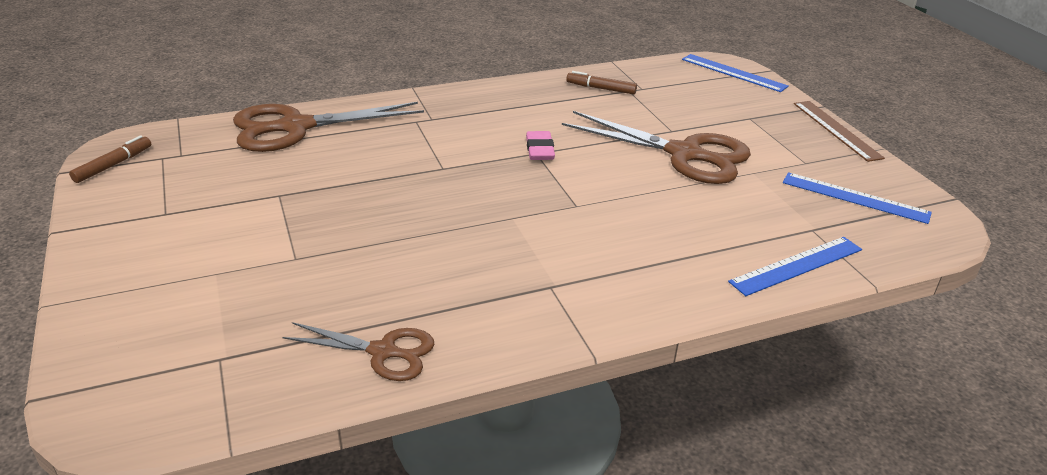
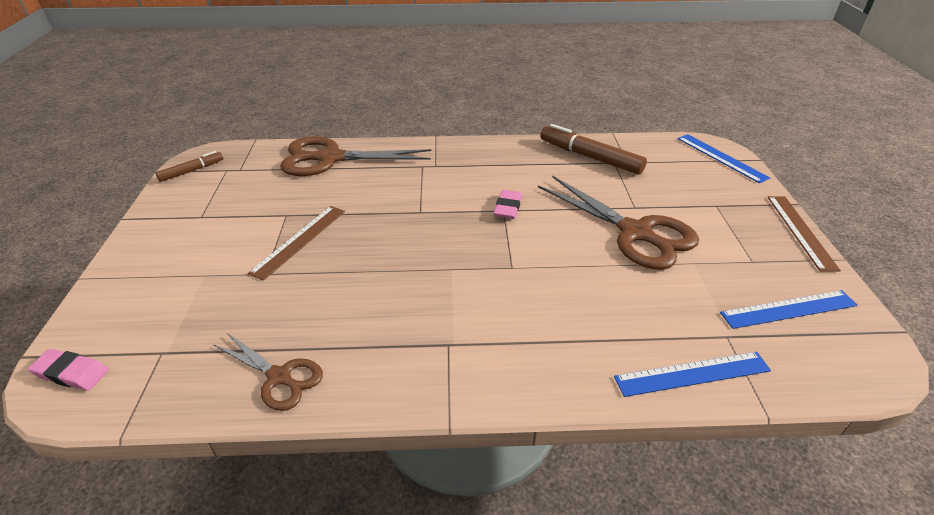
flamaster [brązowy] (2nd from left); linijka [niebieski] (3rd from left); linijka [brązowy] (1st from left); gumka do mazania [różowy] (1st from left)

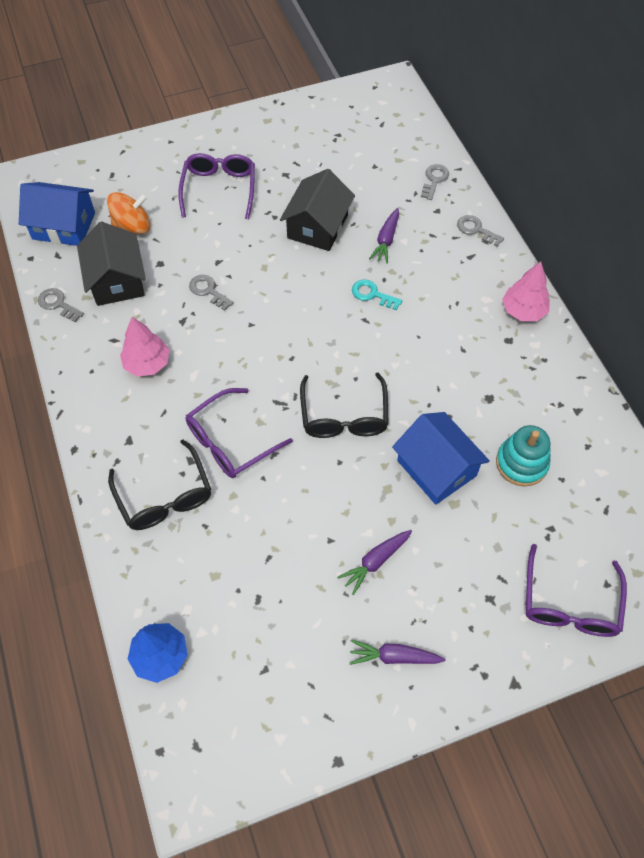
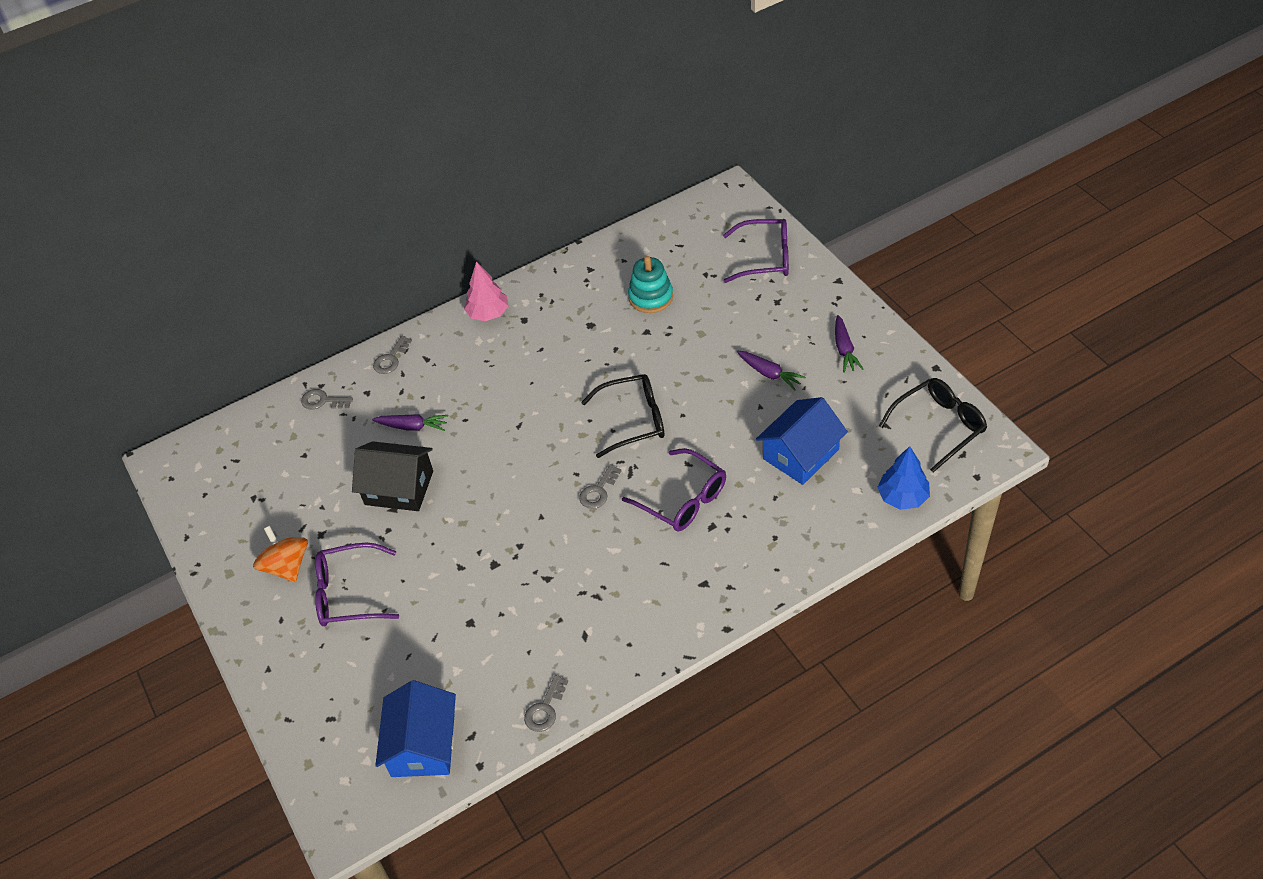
bączek [pomarańczowy]; domek [czarny] (1st from left in the first image); klucz [szary] (4th from left); klucz [turkusowy]; drzewko [różowy] (1st from left in the first image); domek [niebieski] (2nd from left); okulary [czarny] (2nd from left)

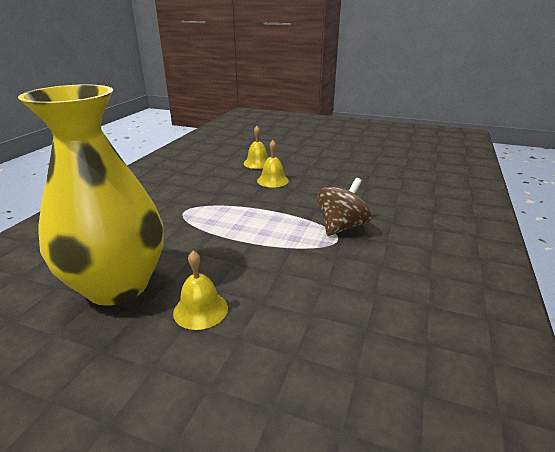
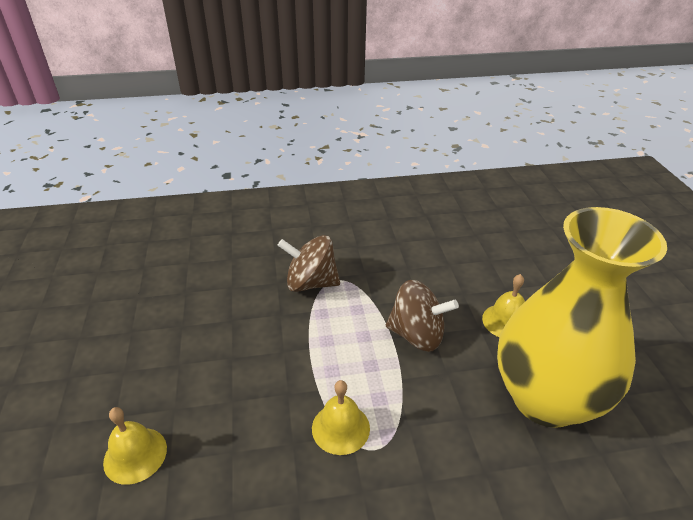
dzwonek [żółty] (2nd from left); bączek [brązowy] (2nd from left)

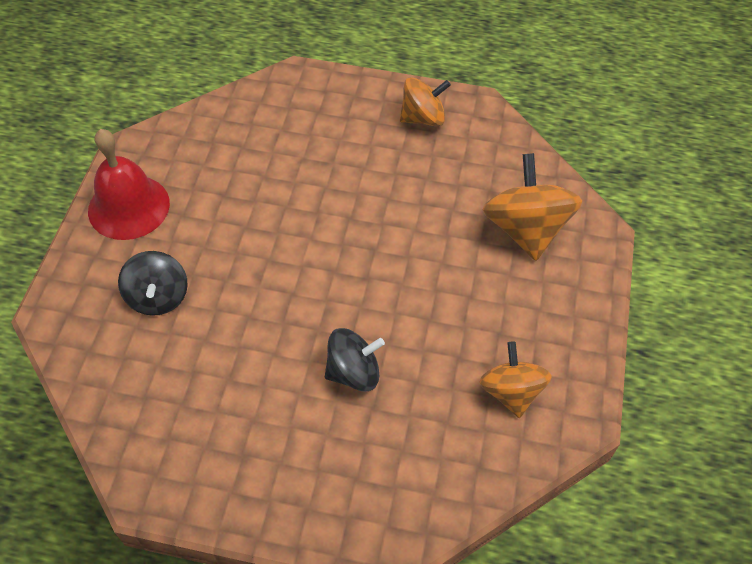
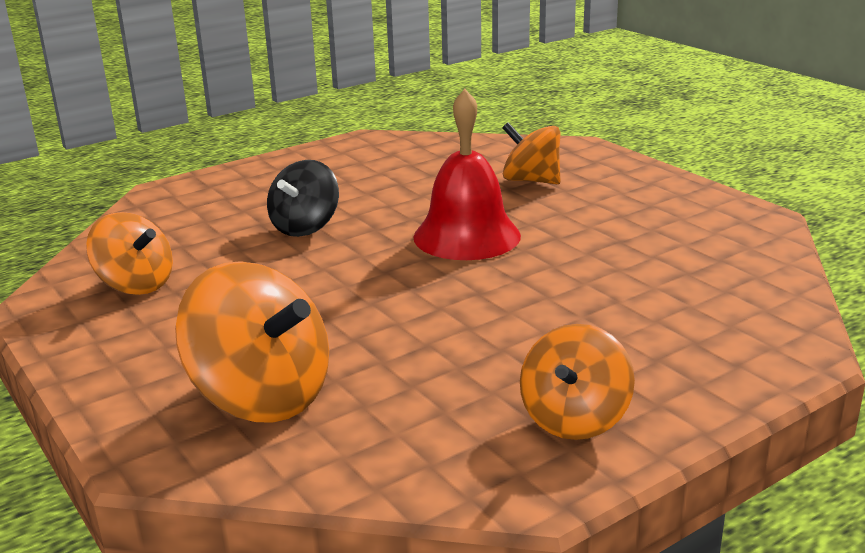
dzwonek [czerwony]; bączek [pomarańczowy] (3rd from left)

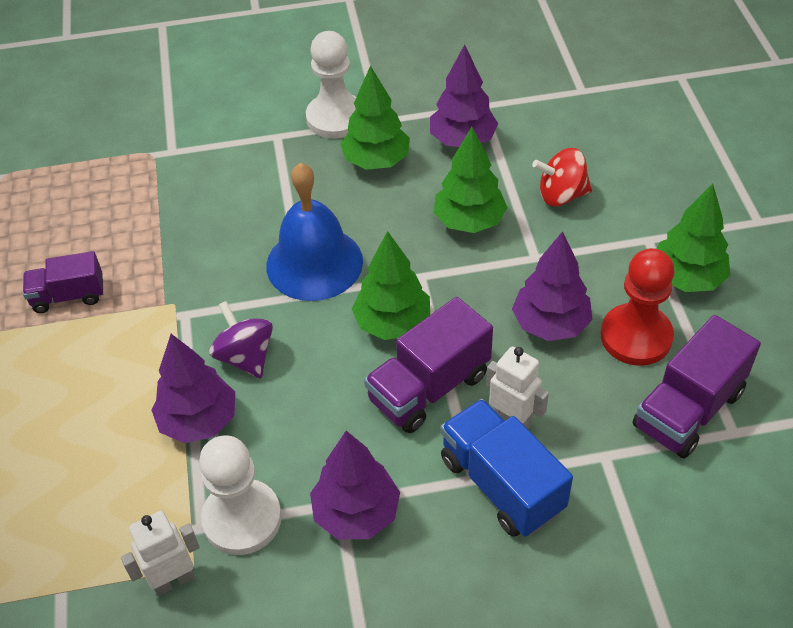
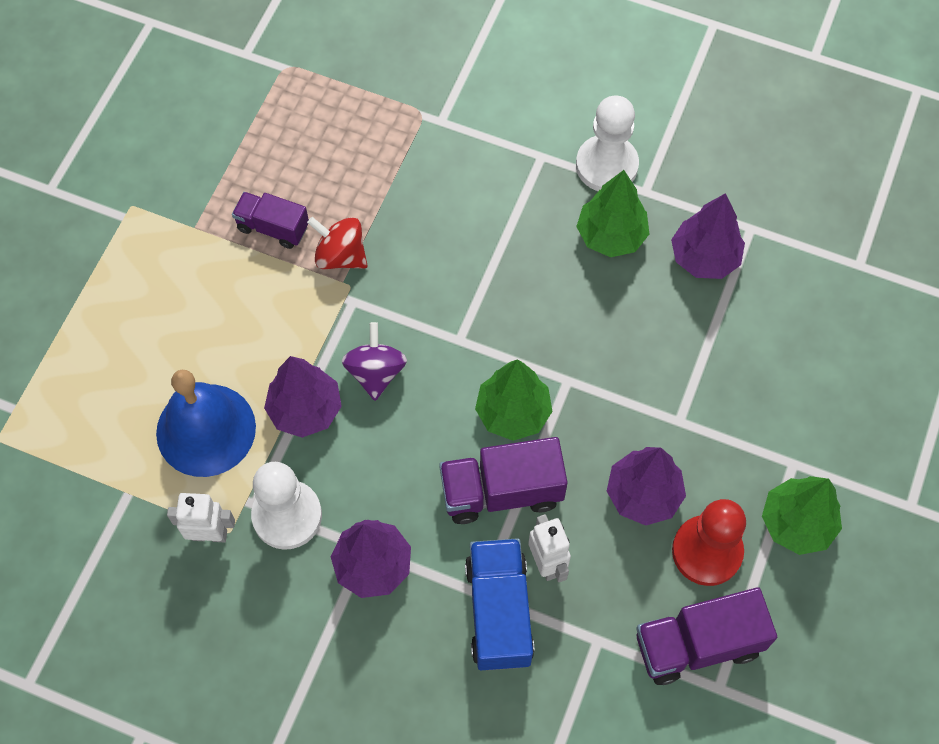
drzewko [zielony] (3rd from left in the first image); bączek [czerwony]; dzwonek [niebieski]

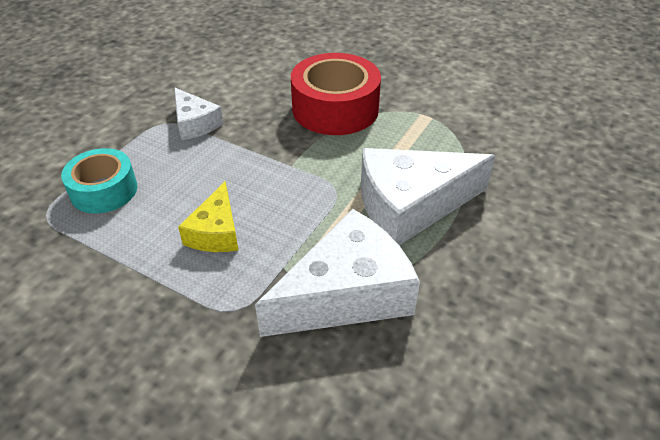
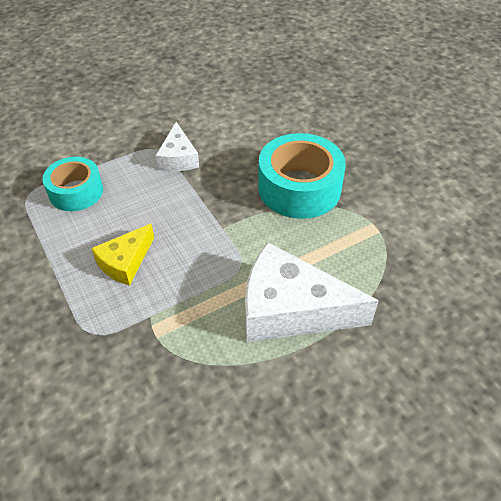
taśma klejąca [turkusowy] (2nd from left); ser [biały] (2nd from left in the first image)

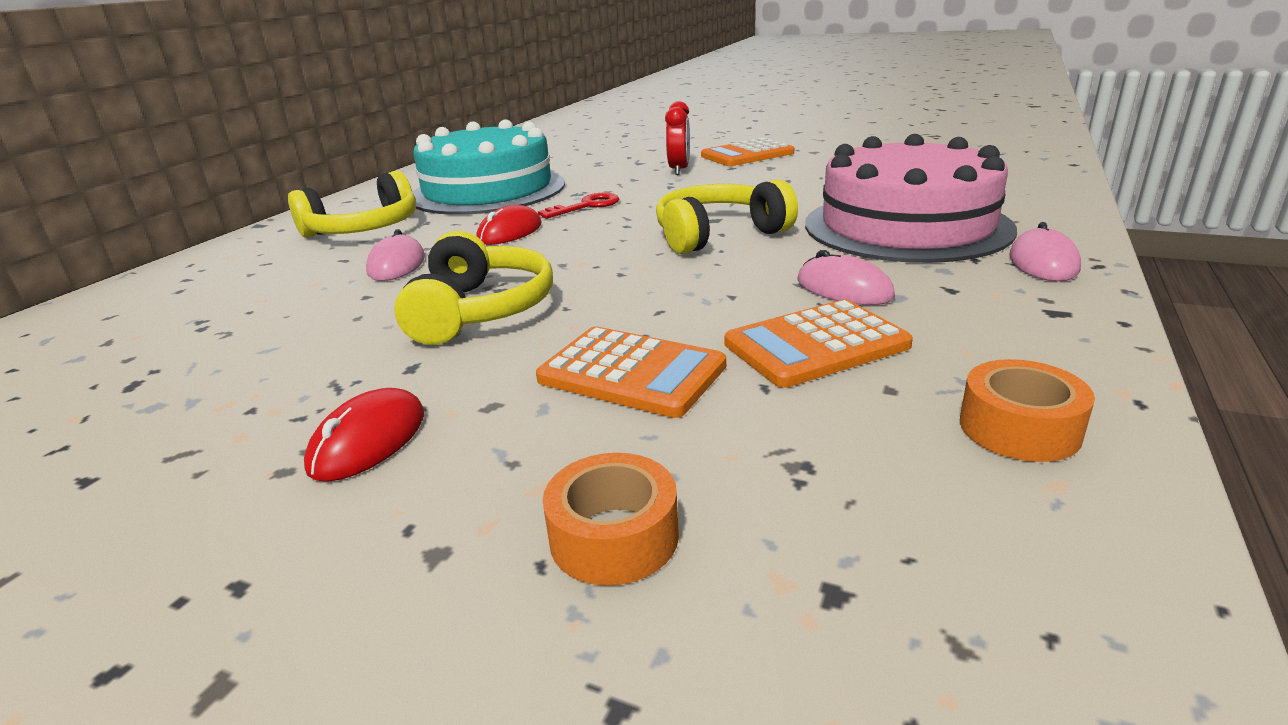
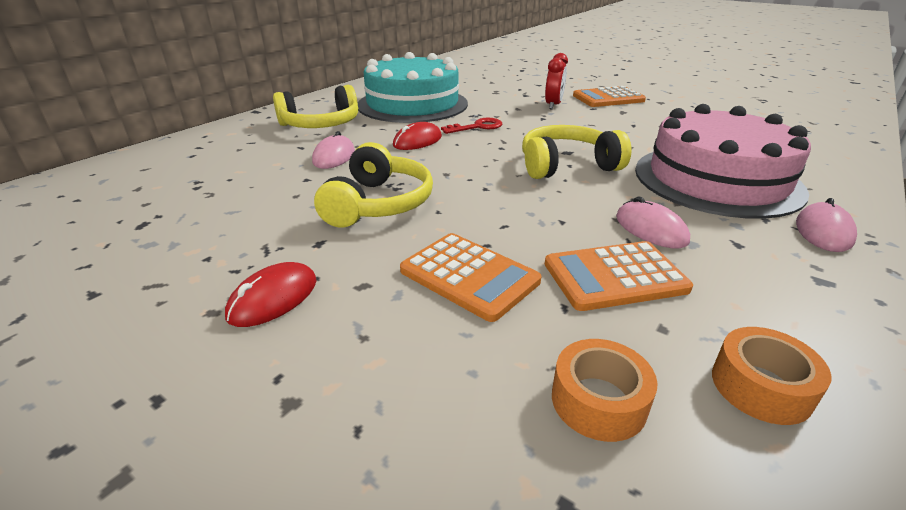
taśma klejąca [pomarańczowy] (1st from left)

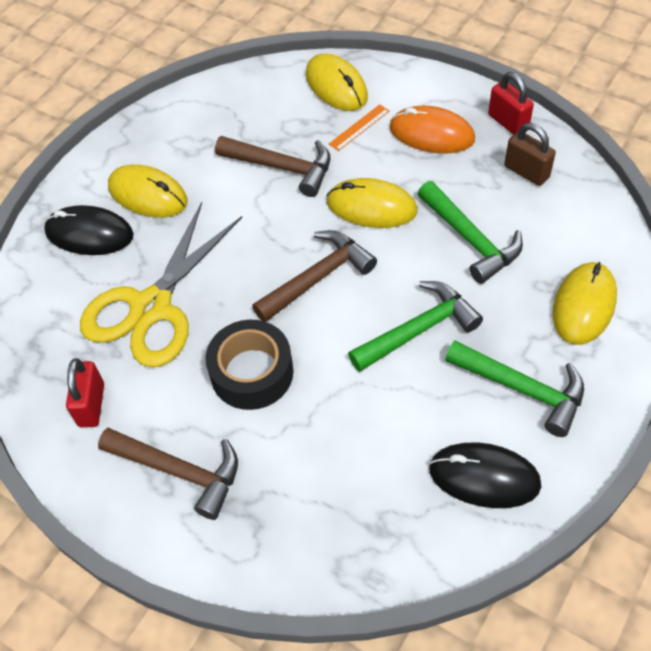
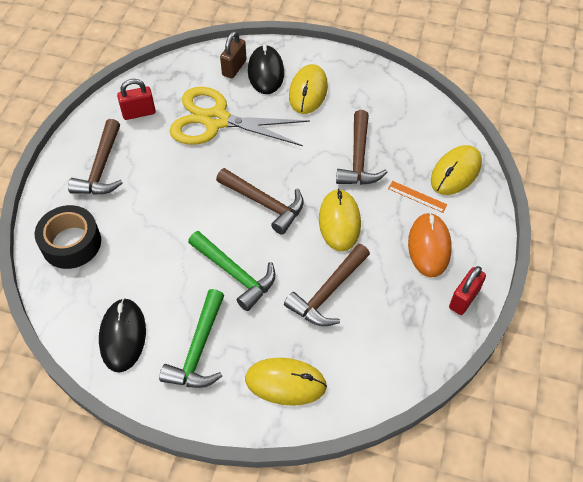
kłódka [brązowy]; młotek [brązowy] (3rd from left); taśma klejąca [czarny]

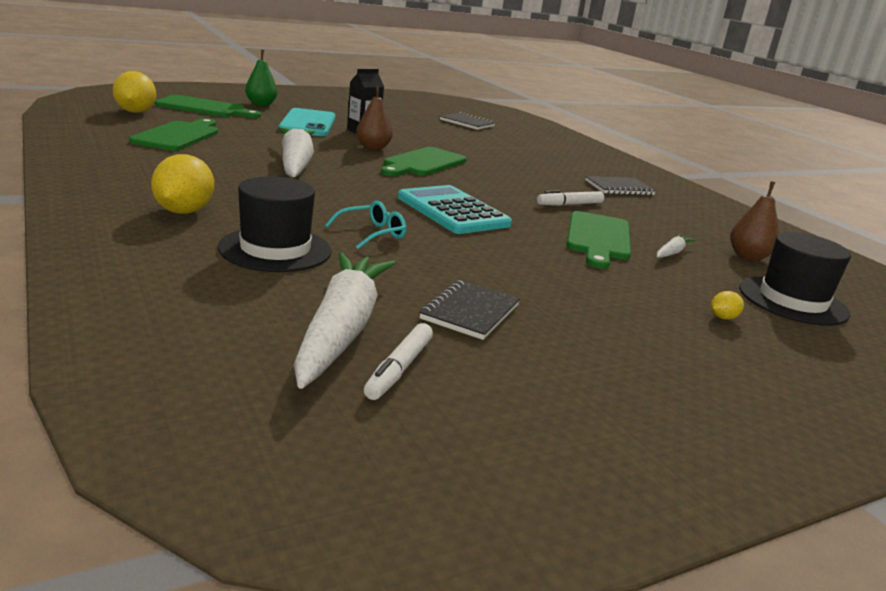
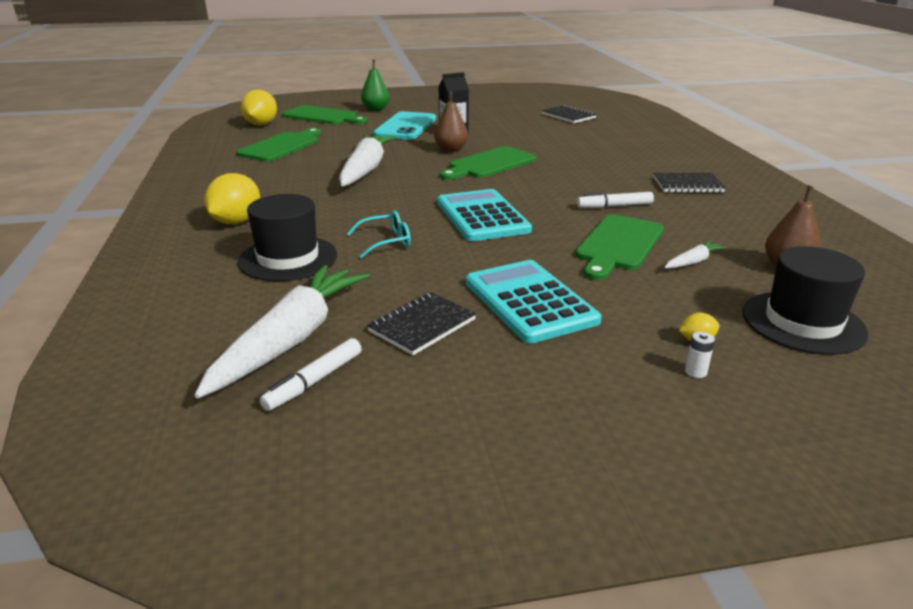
kalkulator [turkusowy] (2nd from left); bateria [biały]

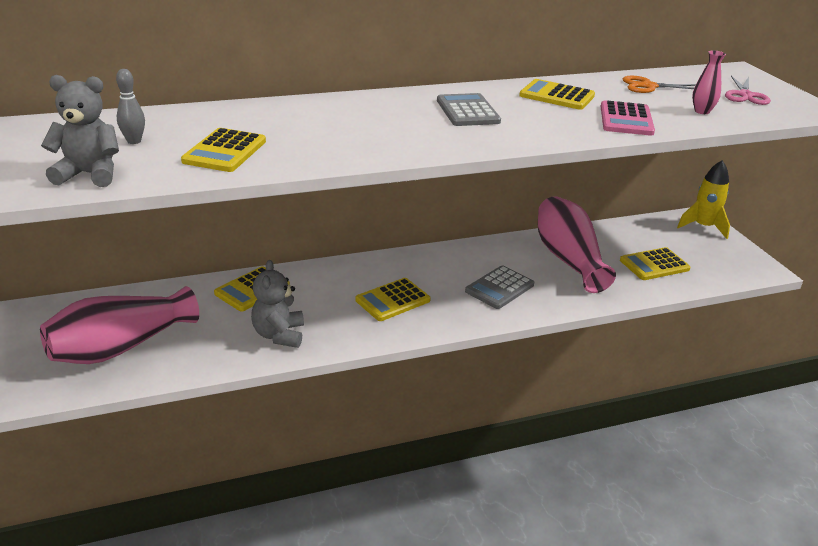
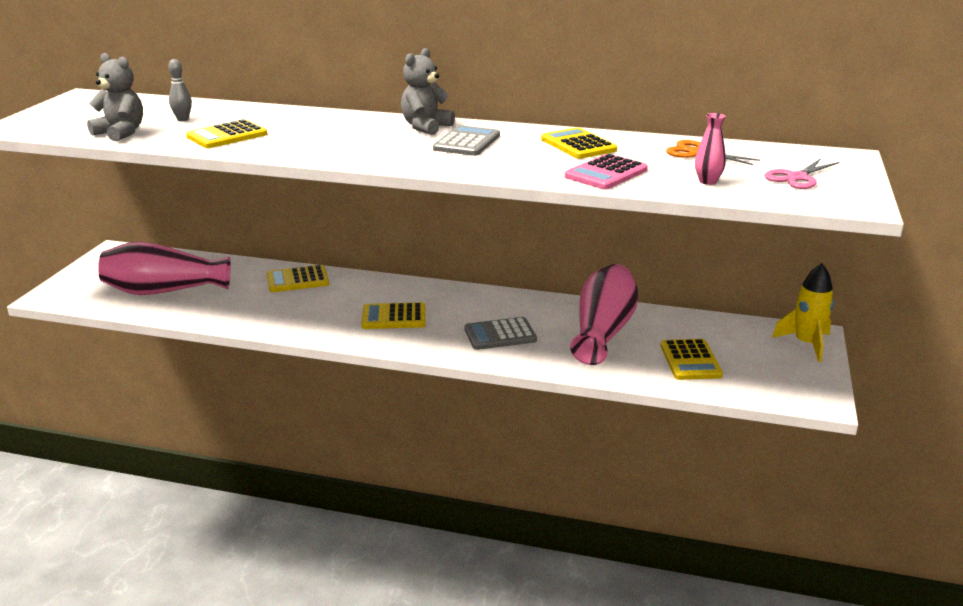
kalkulator [żółty] (5th from left); miś [szary] (2nd from left)

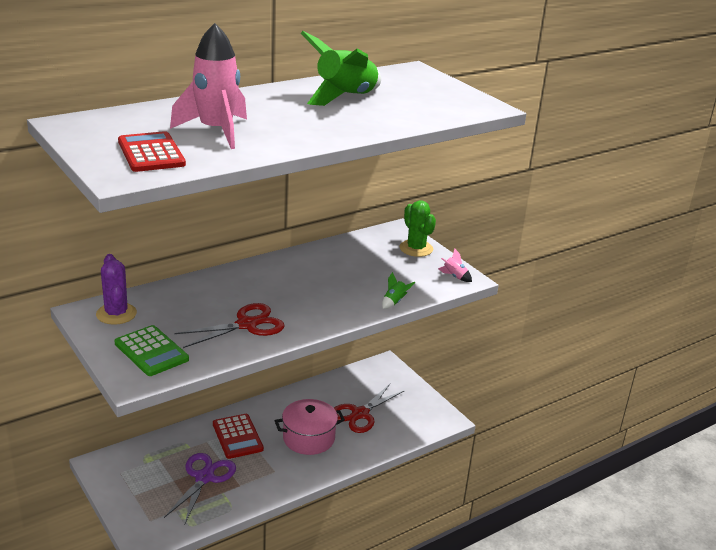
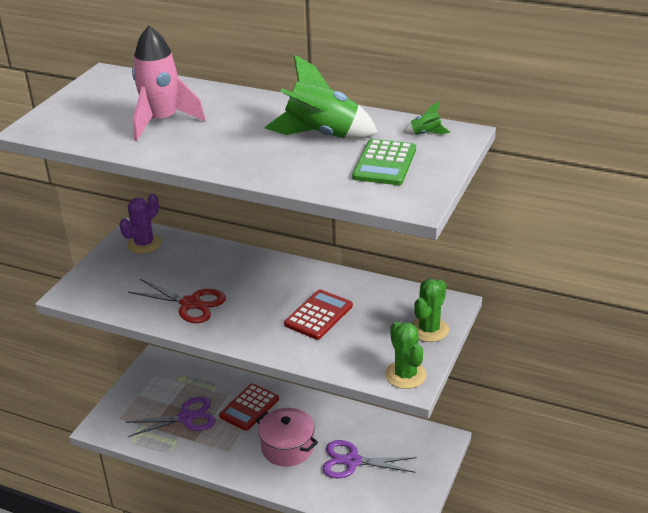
kalkulator [czerwony] (2nd from left); kaktus [zielony] (1st from left); rakieta [zielony] (2nd from left); kalkulator [zielony]; nożyczki [fioletowy] (2nd from left)

